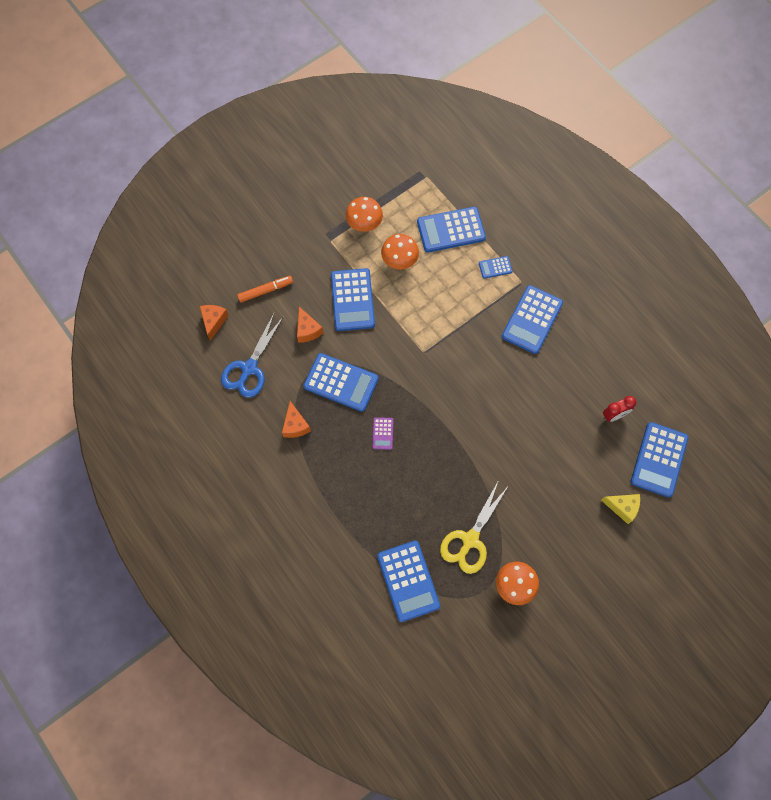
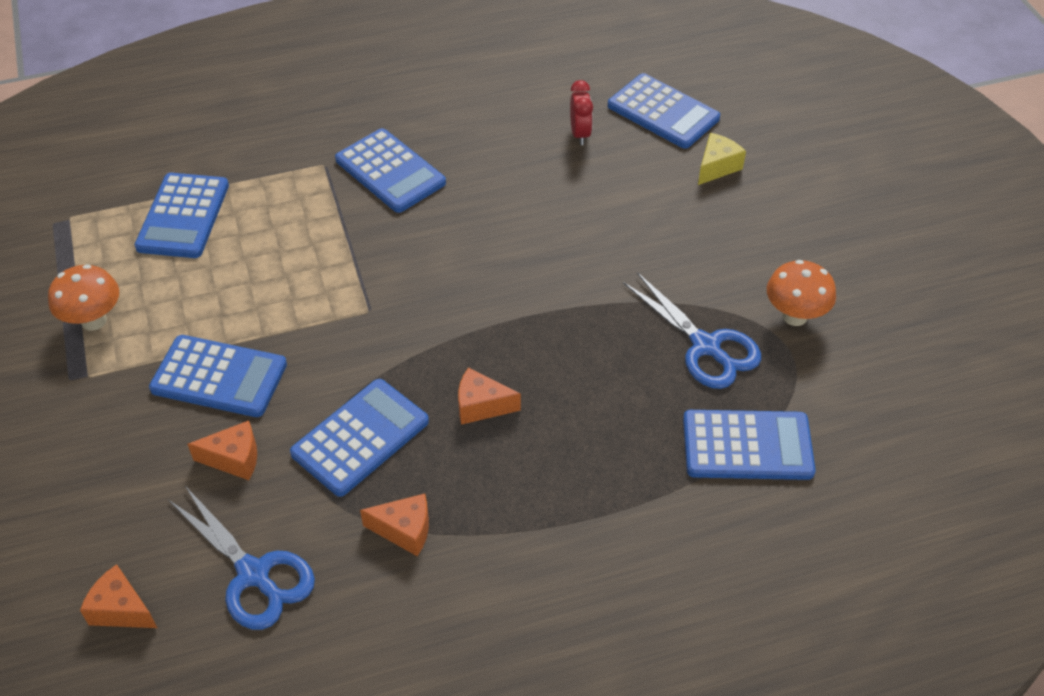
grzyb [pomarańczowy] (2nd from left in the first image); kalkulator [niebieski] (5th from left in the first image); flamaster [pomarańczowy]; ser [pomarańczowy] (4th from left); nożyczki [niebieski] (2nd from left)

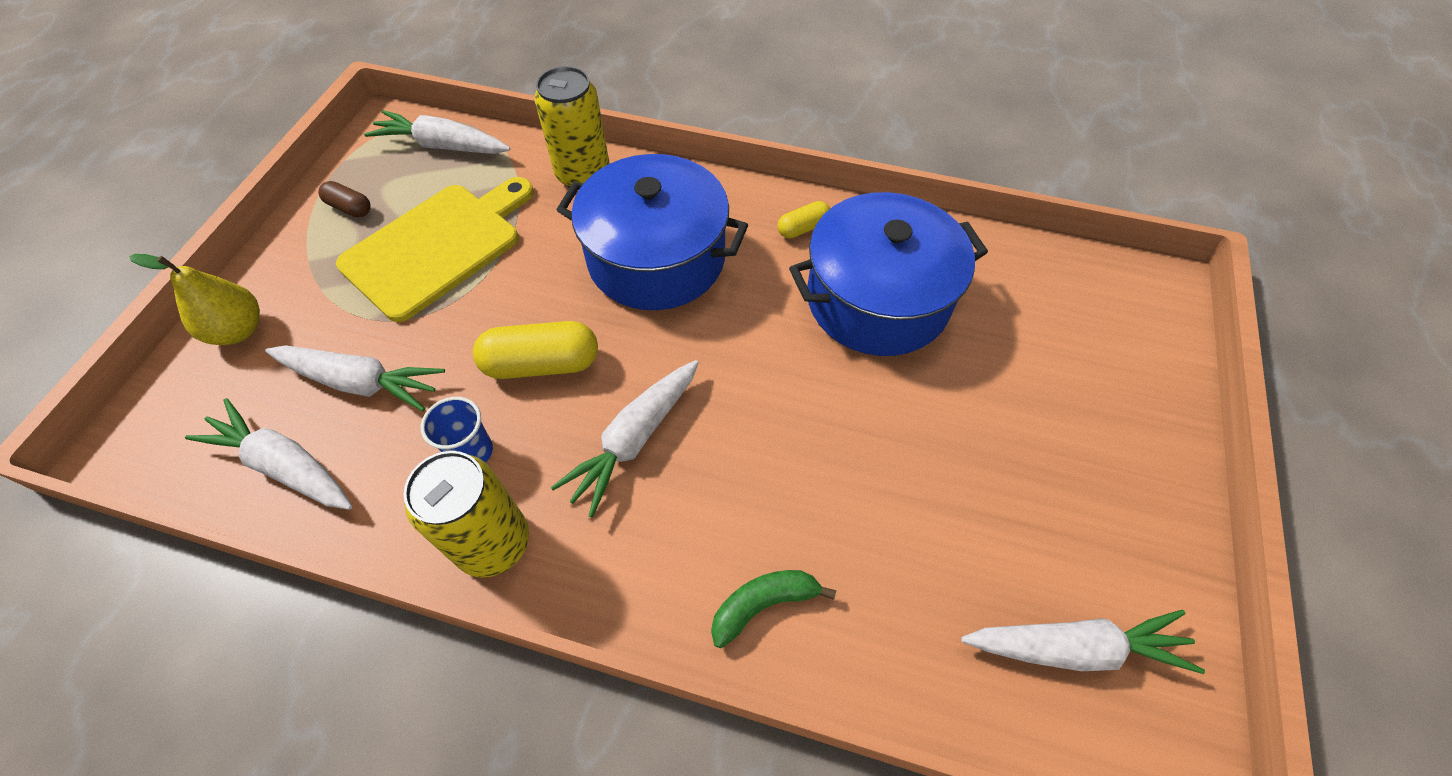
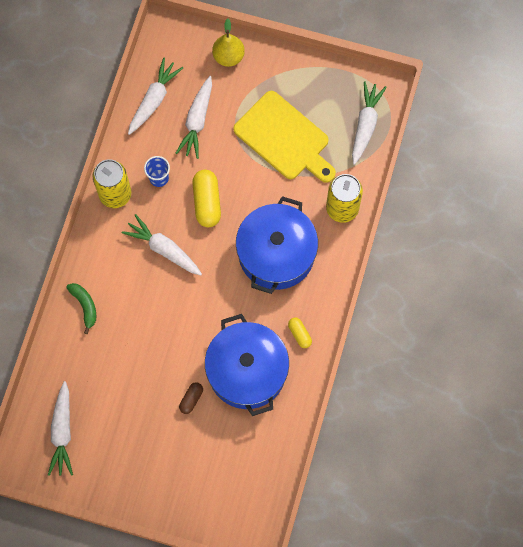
kapsułka [brązowy]

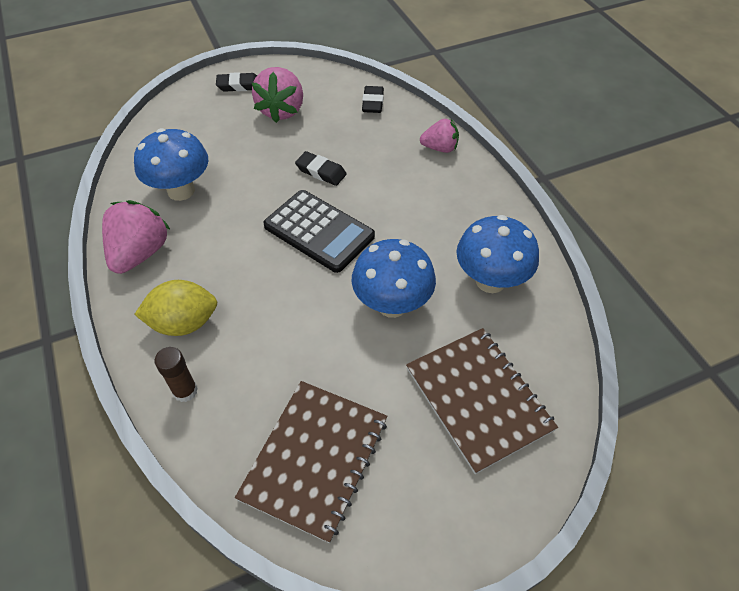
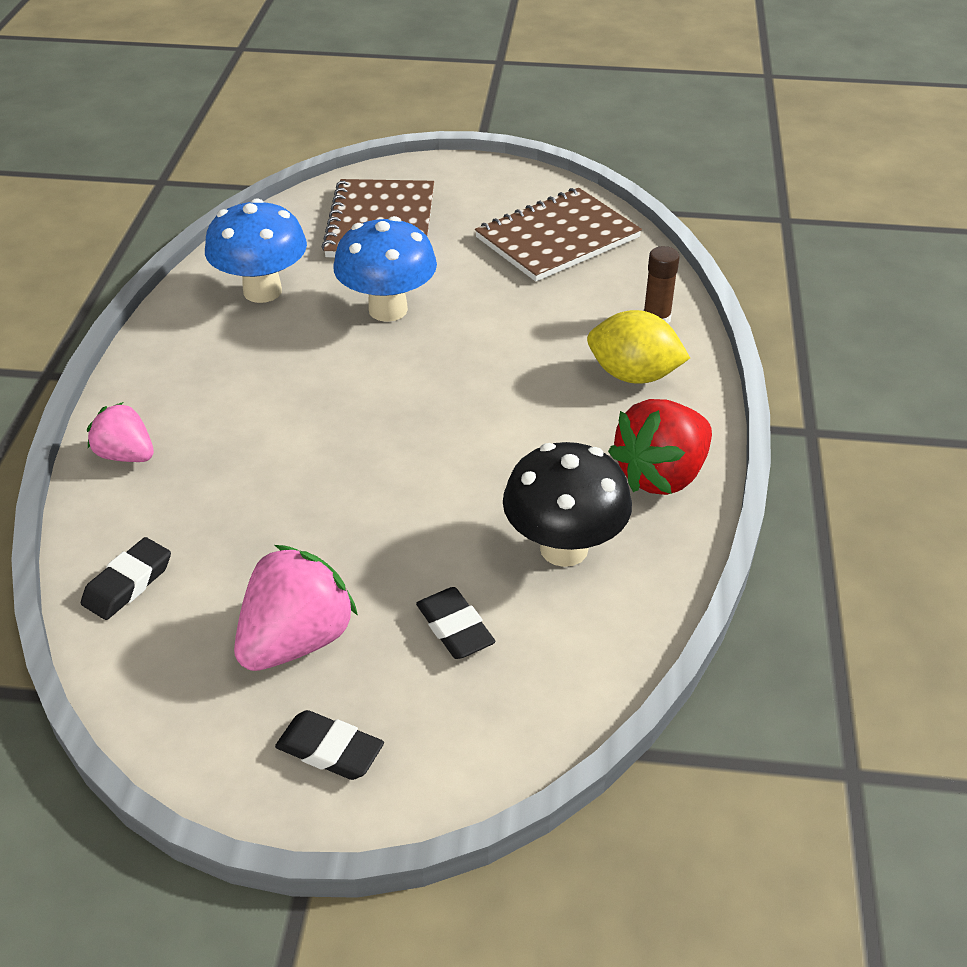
grzyb [czarny]; gumka do mazania [czarny] (3rd from left); kalkulator [czarny]; truskawka [czerwony]

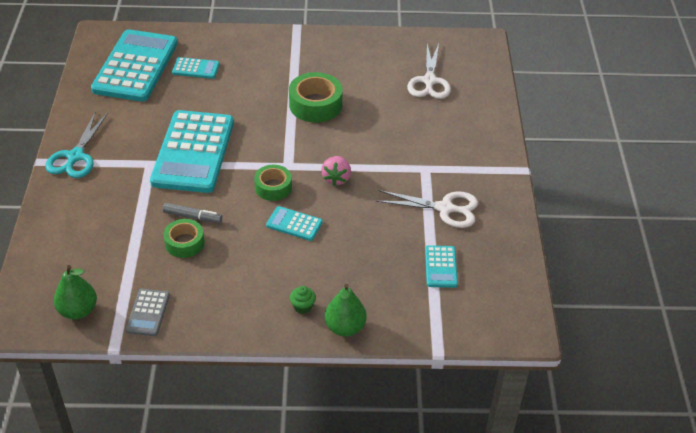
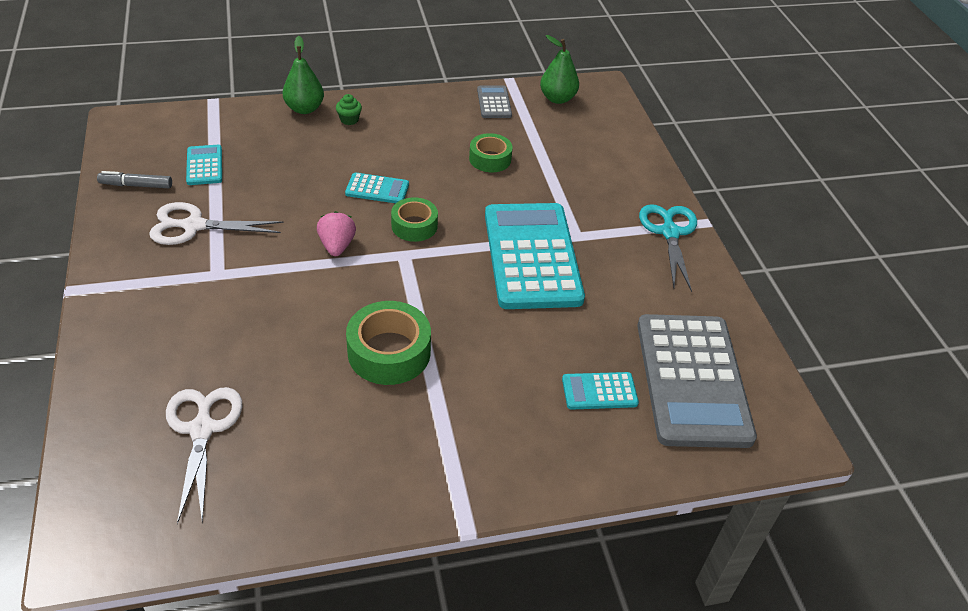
kalkulator [szary] (2nd from left); flamaster [szary]

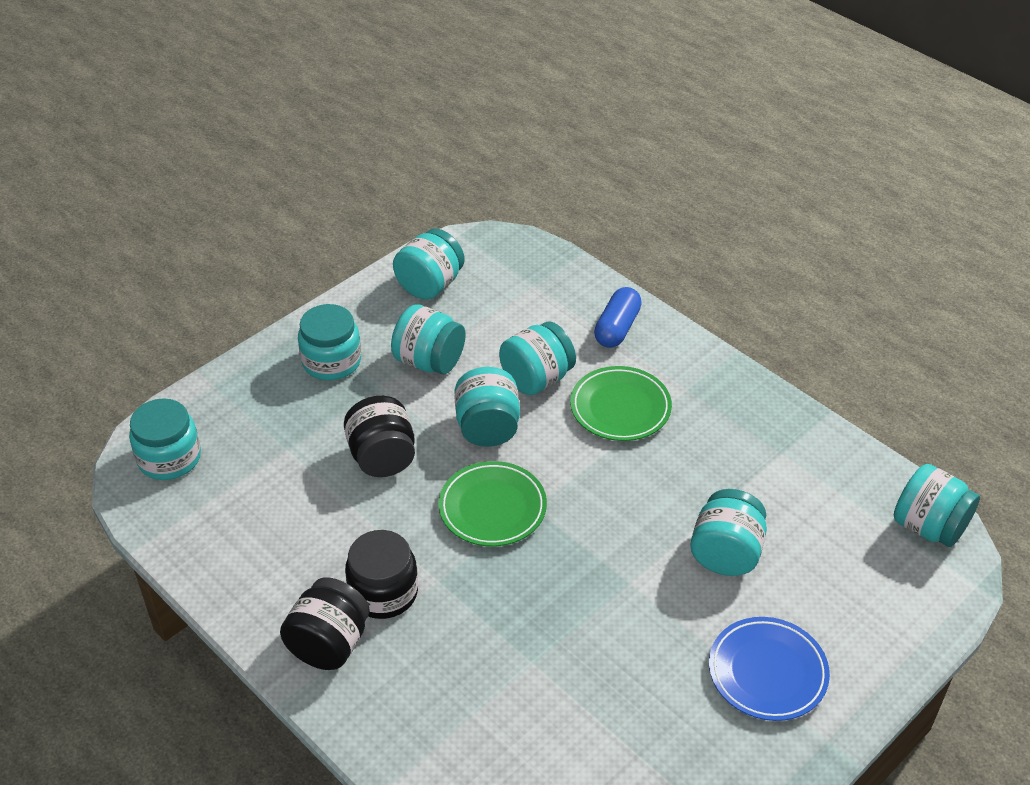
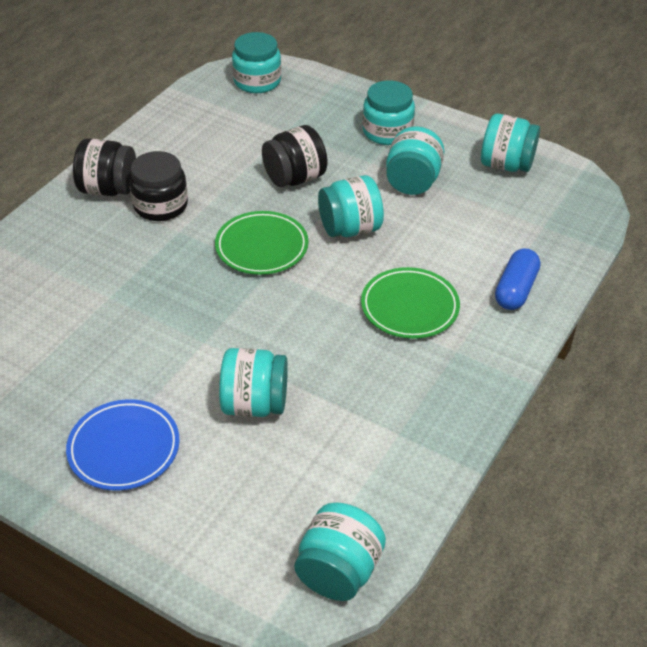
kapsułka [niebieski]; słoik [turkusowy] (6th from left in the first image)

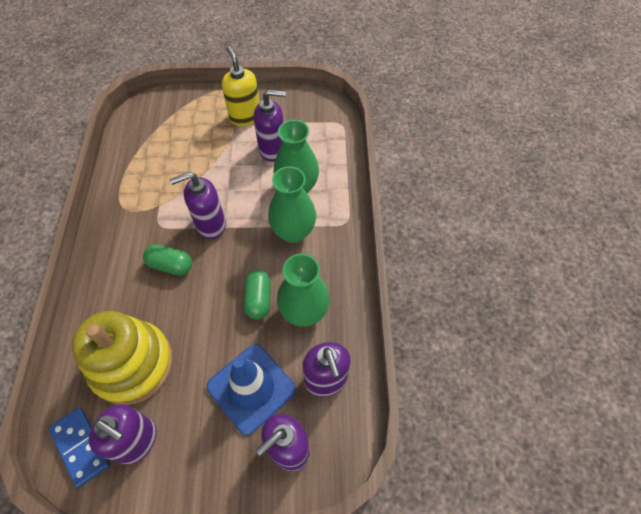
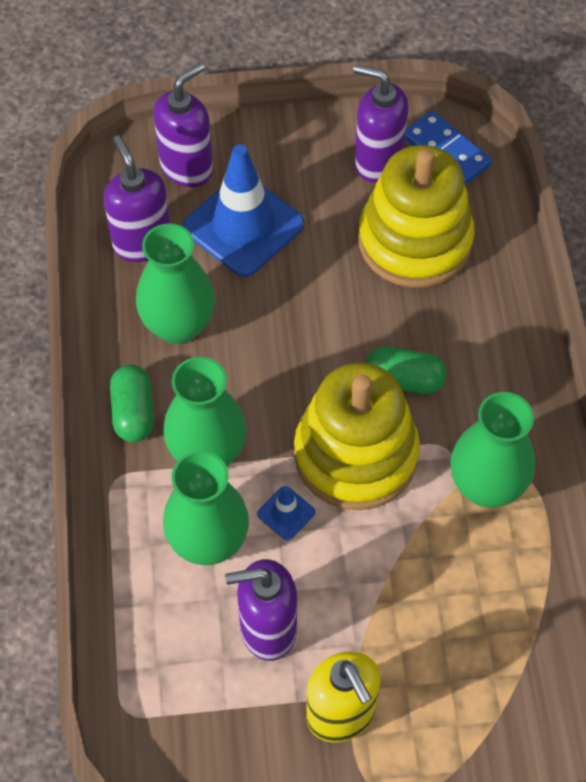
zabawka nakładanka [żółty] (1st from left); kapsułka [zielony] (1st from left); wazon [zielony] (4th from left); pachołek [niebieski] (2nd from left)

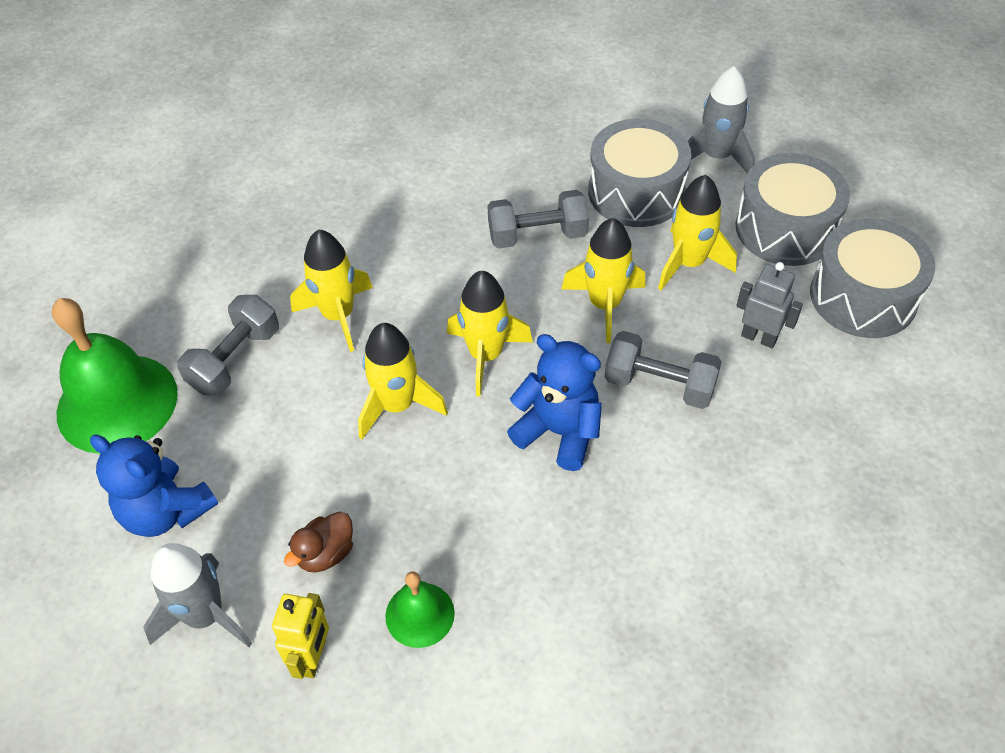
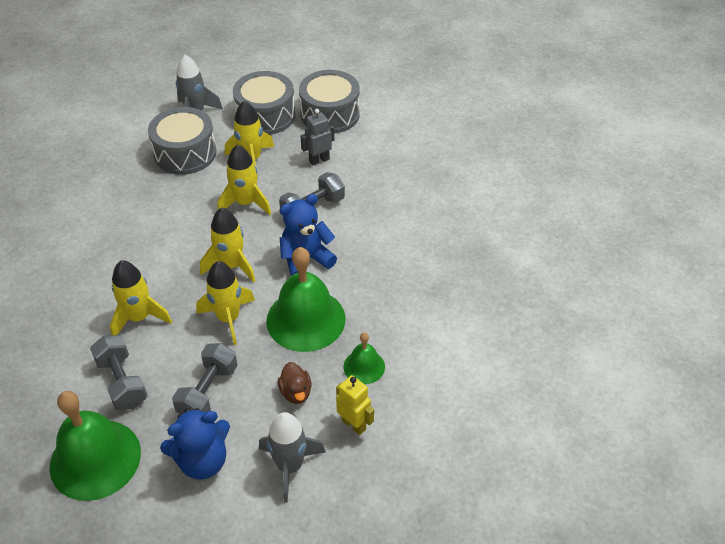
hantel [szary] (2nd from left); dzwonek [zielony] (2nd from left)

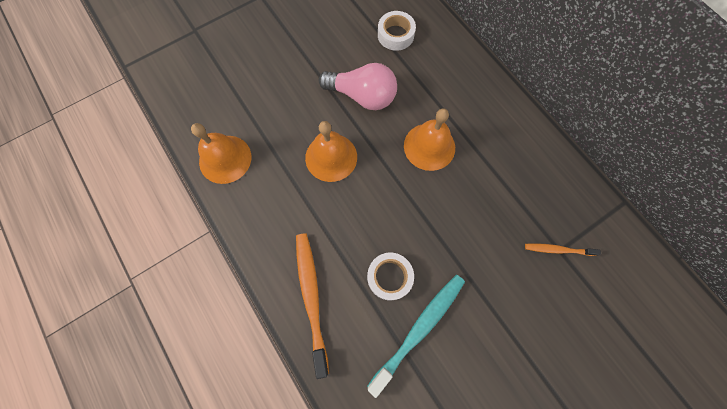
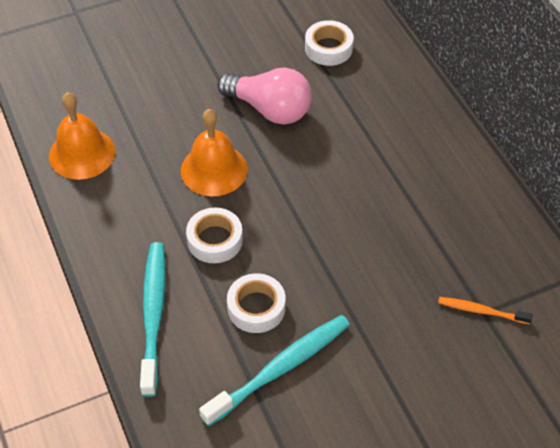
dzwonek [pomarańczowy] (3rd from left in the first image); szczoteczka do zębów [turkusowy] (1st from left); taśma klejąca [biały] (1st from left)

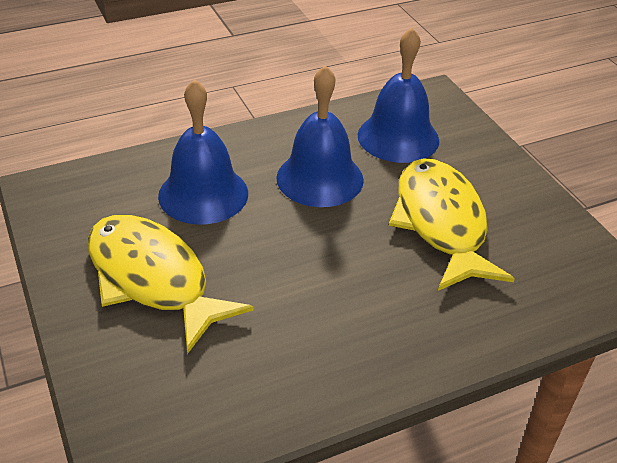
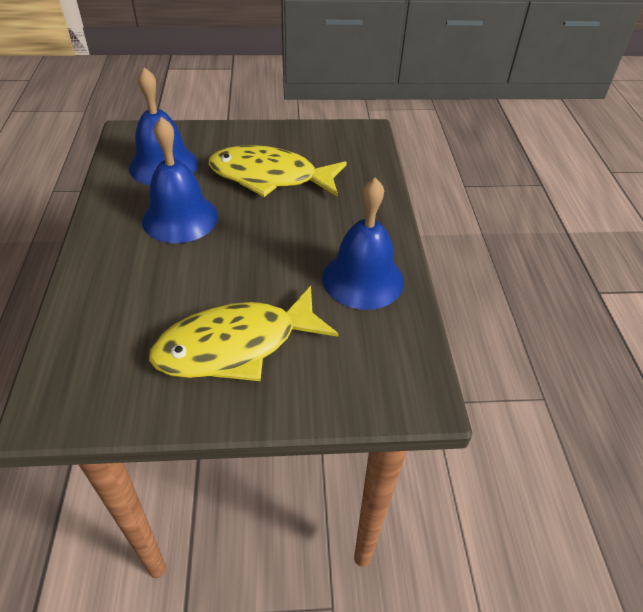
dzwonek [niebieski] (3rd from left)

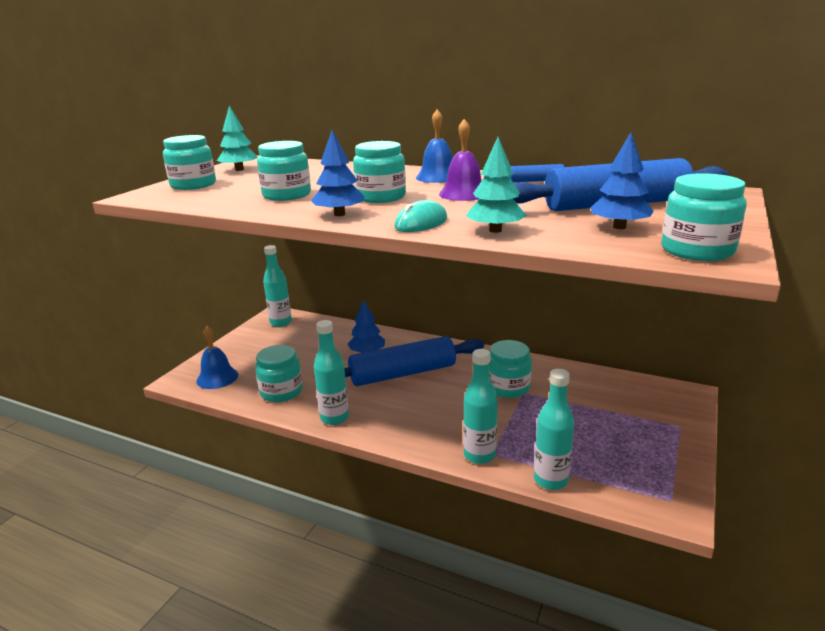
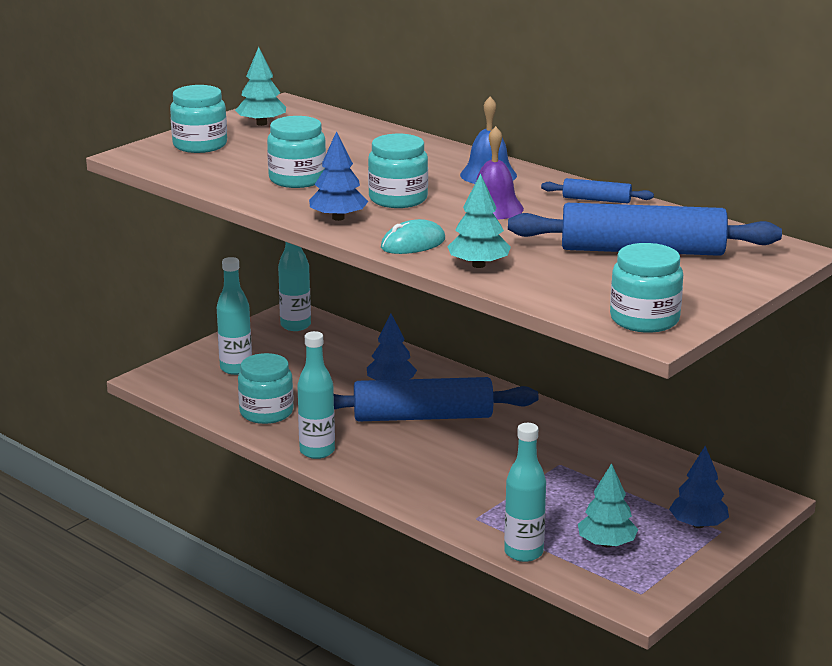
drzewko [niebieski] (3rd from left); dzwonek [niebieski] (1st from left in the first image); słoik [turkusowy] (5th from left in the first image); butelka [turkusowy] (1st from left); drzewko [turkusowy] (3rd from left)

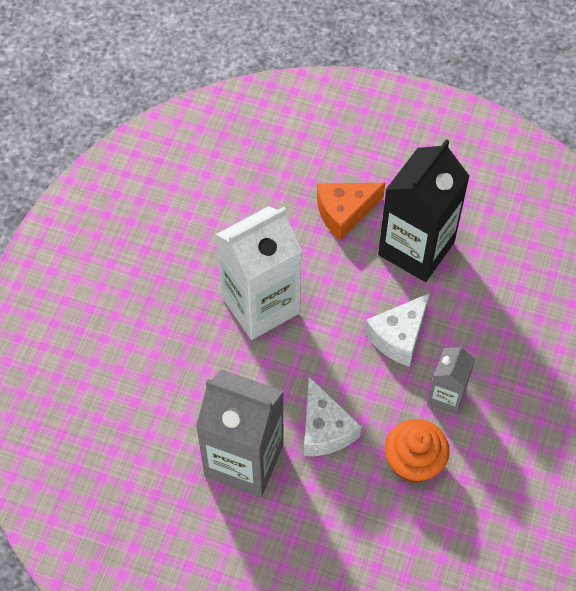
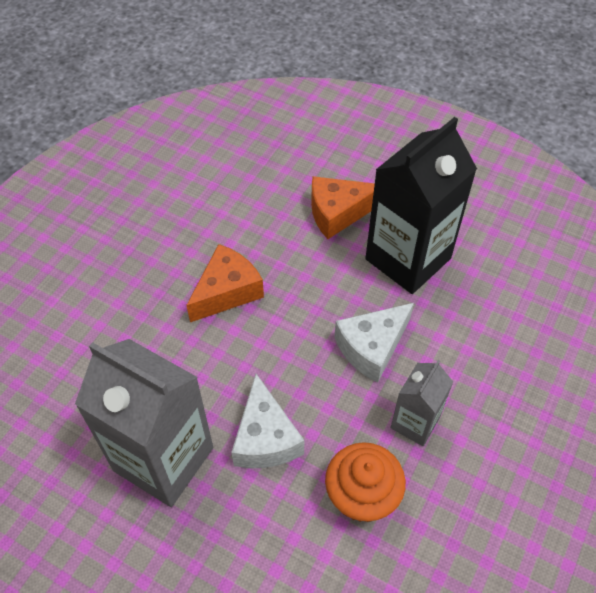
ser [pomarańczowy] (1st from left)

